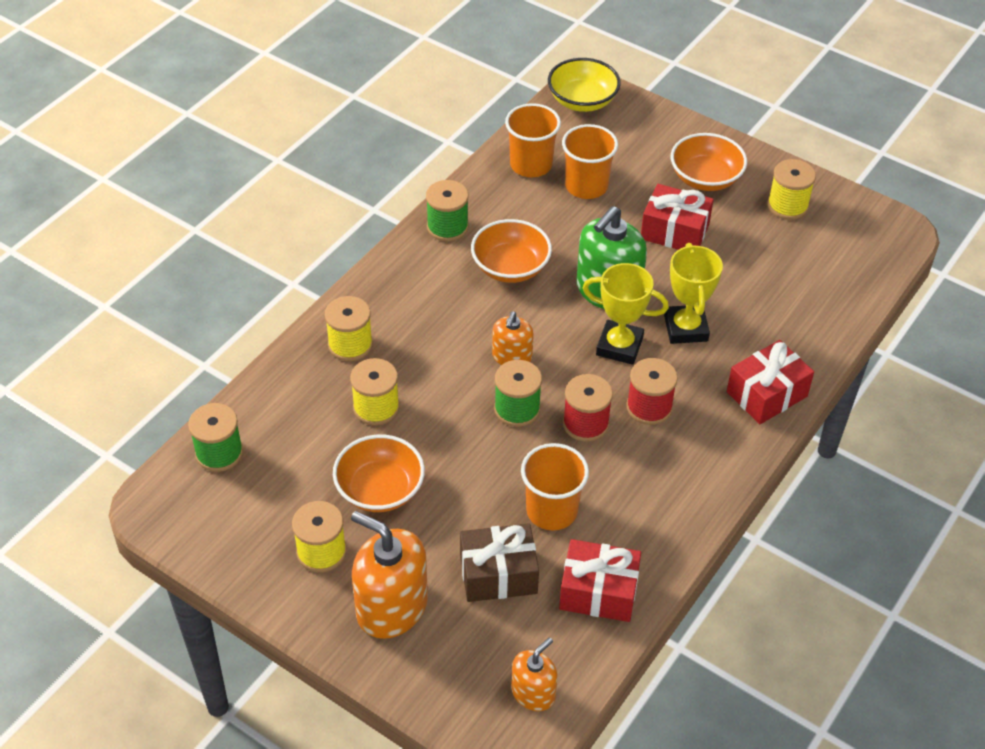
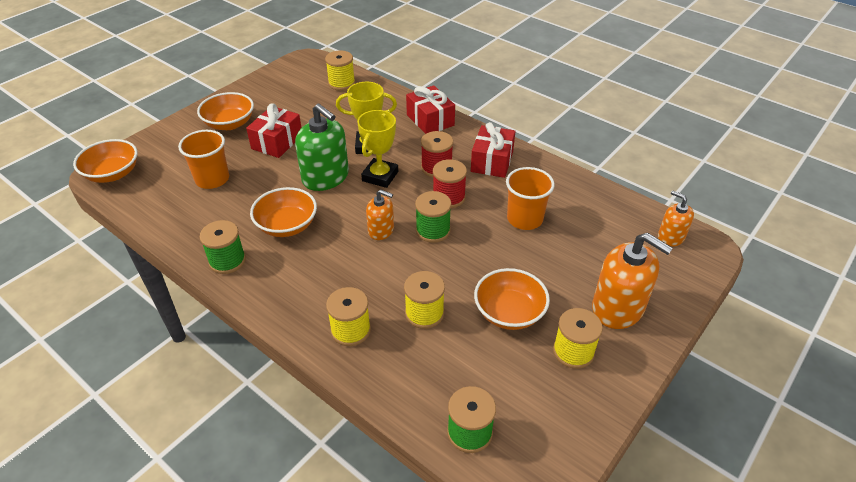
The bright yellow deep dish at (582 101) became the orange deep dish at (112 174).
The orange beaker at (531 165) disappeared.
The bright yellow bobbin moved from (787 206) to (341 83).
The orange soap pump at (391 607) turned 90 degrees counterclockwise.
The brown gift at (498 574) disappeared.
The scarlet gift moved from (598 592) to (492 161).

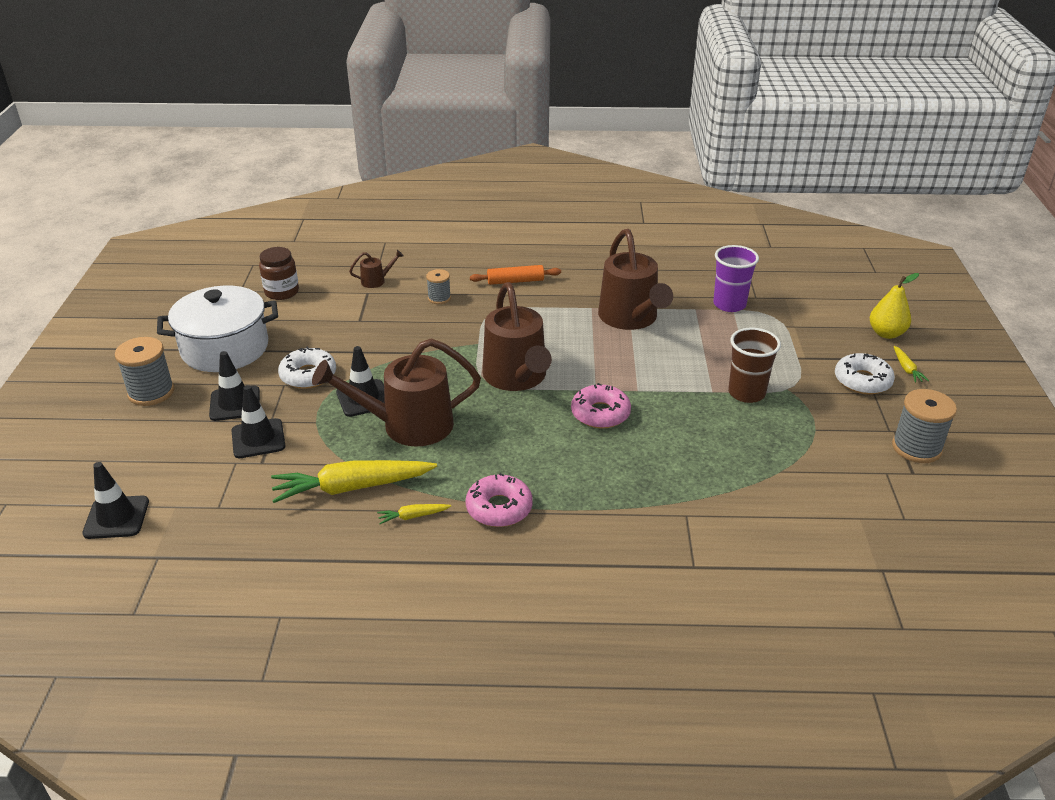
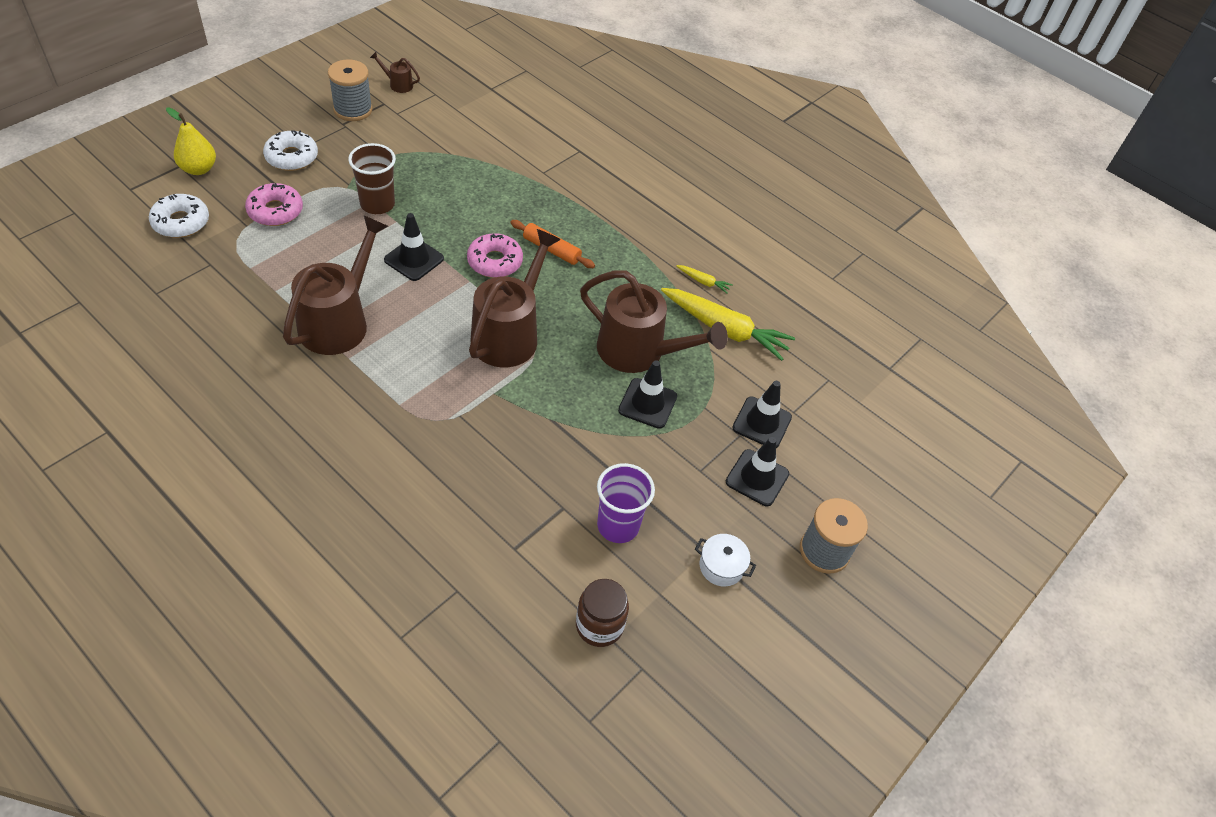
The royal purple beaker moved from (729 304) to (618 525).
The brown watering pot moved from (376 281) to (398 84).
The orange pastry roller moved from (515 281) to (551 250).
The ash-grey bobbin at (439 298) disappeared.
The snow-white stockpot at (225 348) changed to 0.43 times the size.
The snow-white glazed donut moved from (308 375) to (181 222).
The bright yellow carrot at (906 369) disappeared.
The jet-black traffic cone moved from (116 517) to (414 259).
The rose-pink glazed donut moved from (499 508) to (275 211).

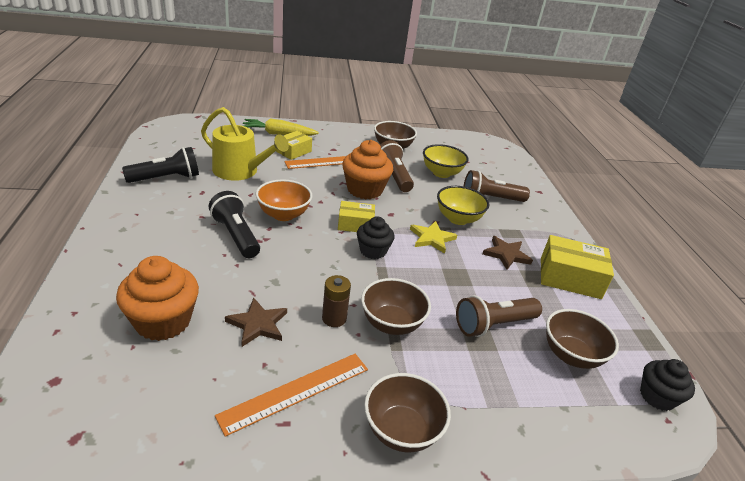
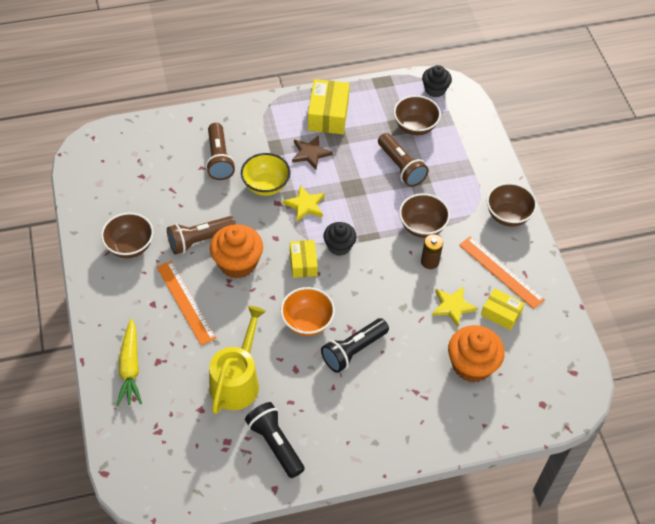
The bright yellow parcel moved from (294 151) to (501 313).
The bright yellow deep dish at (441 173) disappeared.
The brown star at (258 324) became the bright yellow star at (453 306).

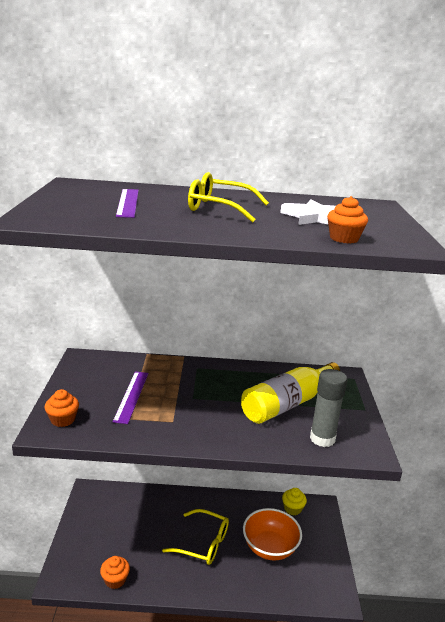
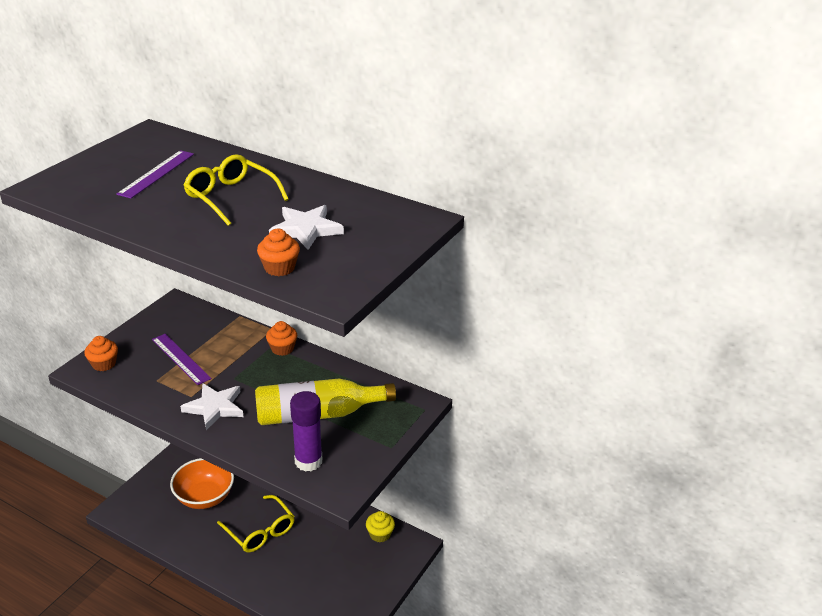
The ash-grey stick of glue at (322 438) became the royal purple stick of glue at (308 461).
The royal purple measuring stick at (131 396) turned 75 degrees counterclockwise.
The orange deep dish moved from (270 547) to (204 497).
The orange fairy cake moved from (115 580) to (282 349).
The snow-white star at (215 407) appeared.

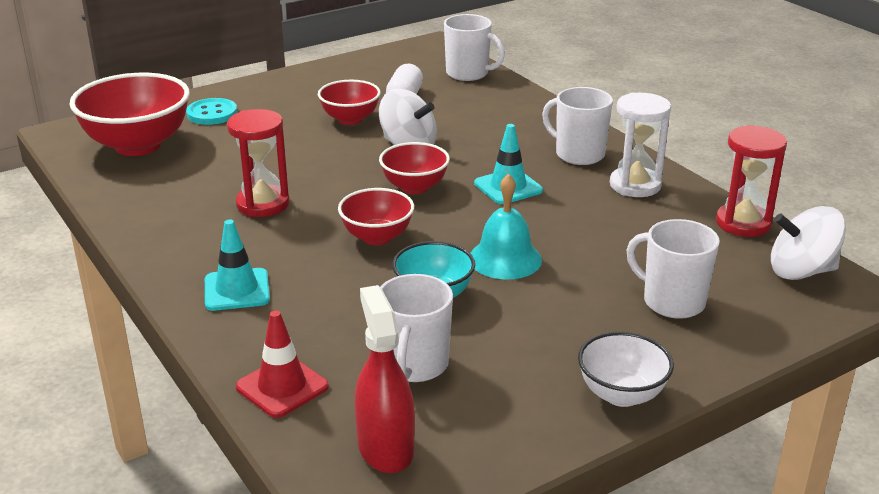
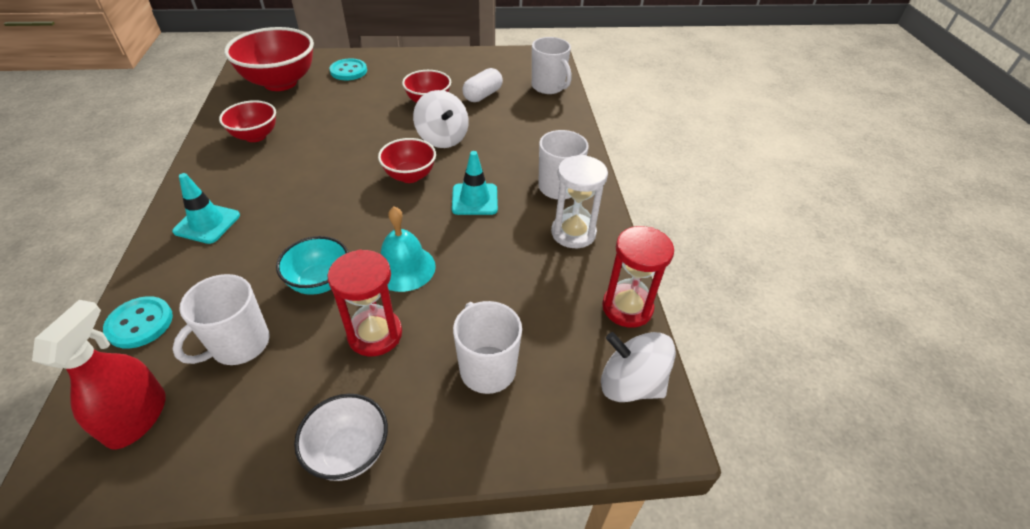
The scarlet sand timer moved from (263 204) to (375 334).
The scarlet deep dish moved from (377 237) to (255 136).
The scarlet traffic cone at (282 387) was replaced by the turquoise button at (140 323).

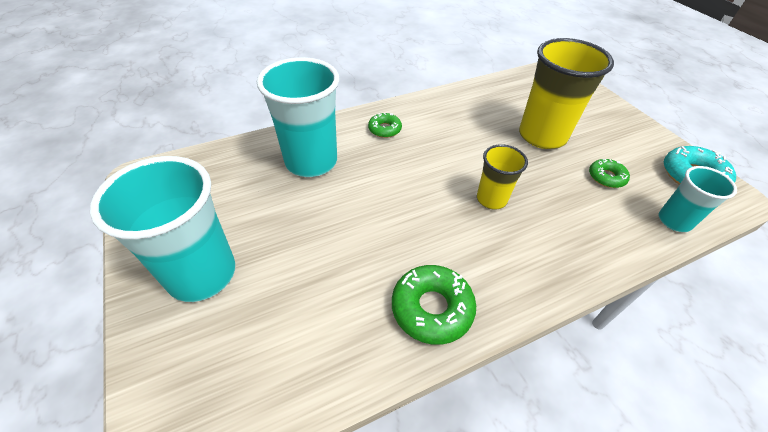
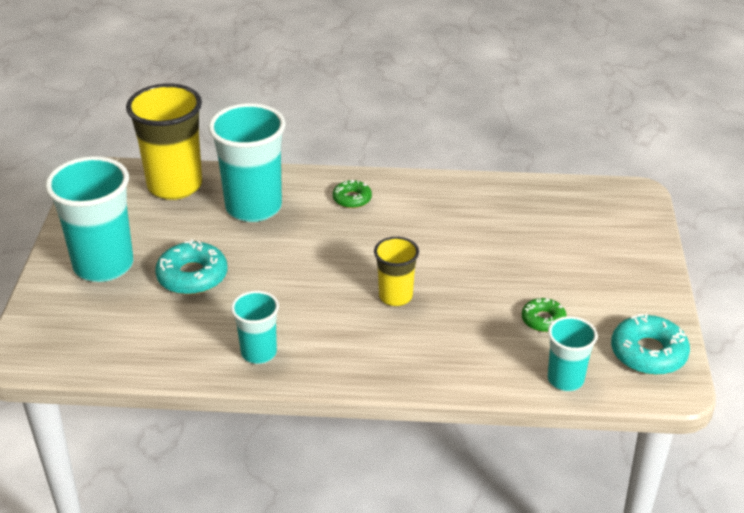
The bright yellow beaker moved from (542 136) to (175 186).
The green glazed donut at (432 308) was replaced by the turquoise beaker at (259 353).
The turquoise glazed donut at (192 276) appeared.

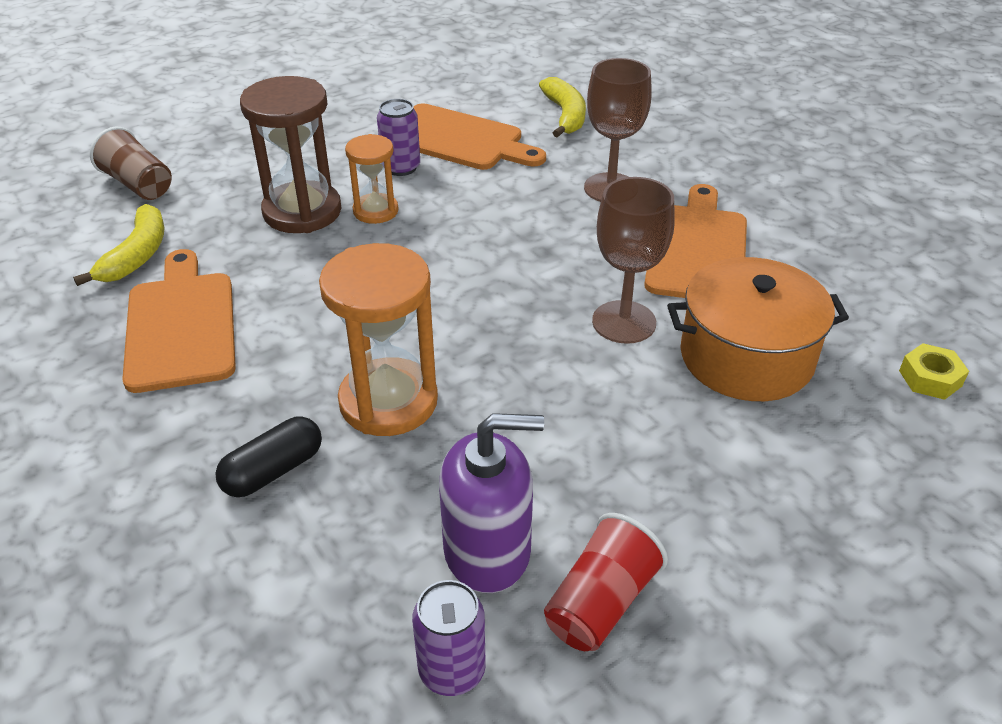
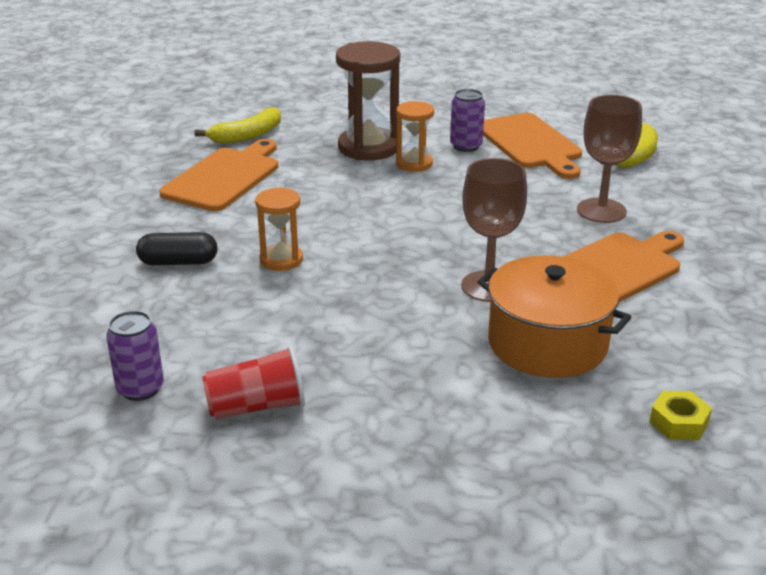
The brown beaker at (138 184) disappeared.
The orange sand timer at (388 401) changed to 0.58 times the size.
The royal purple soap pump at (487 551) disappeared.

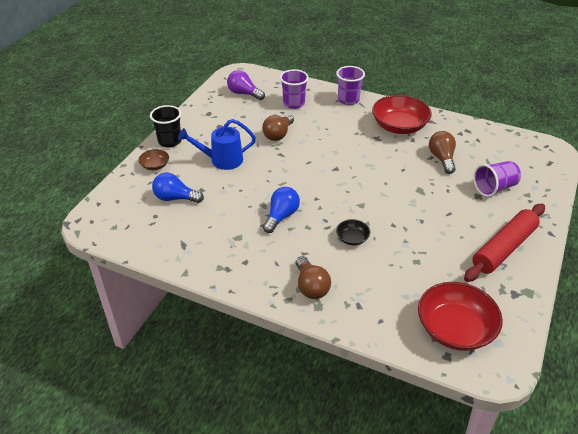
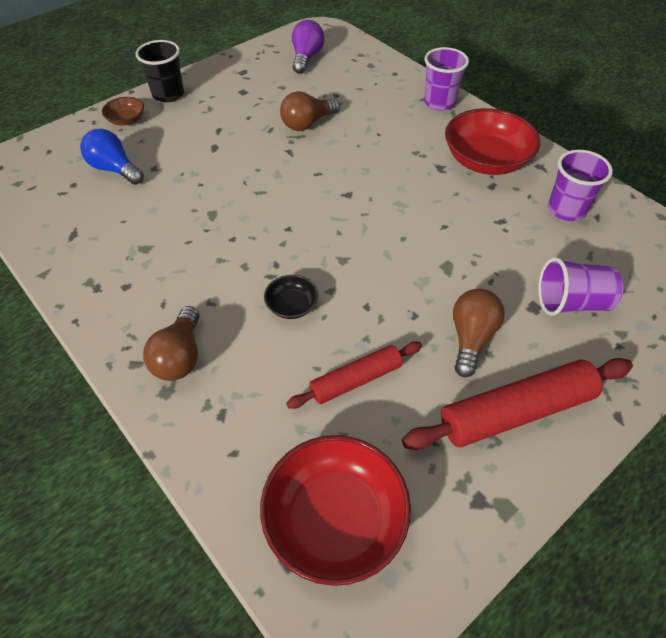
The royal purple beaker moved from (294 103) to (566 209).
The royal purple light bulb at (244 93) turned 45 degrees clockwise.
The cobalt watering pot at (221 160) disappeared.
The brown light bulb moved from (442 158) to (471 338).
The cobalt light bulb at (281 216) disappeared.
The scarlet pastry roller at (355 380) appeared.

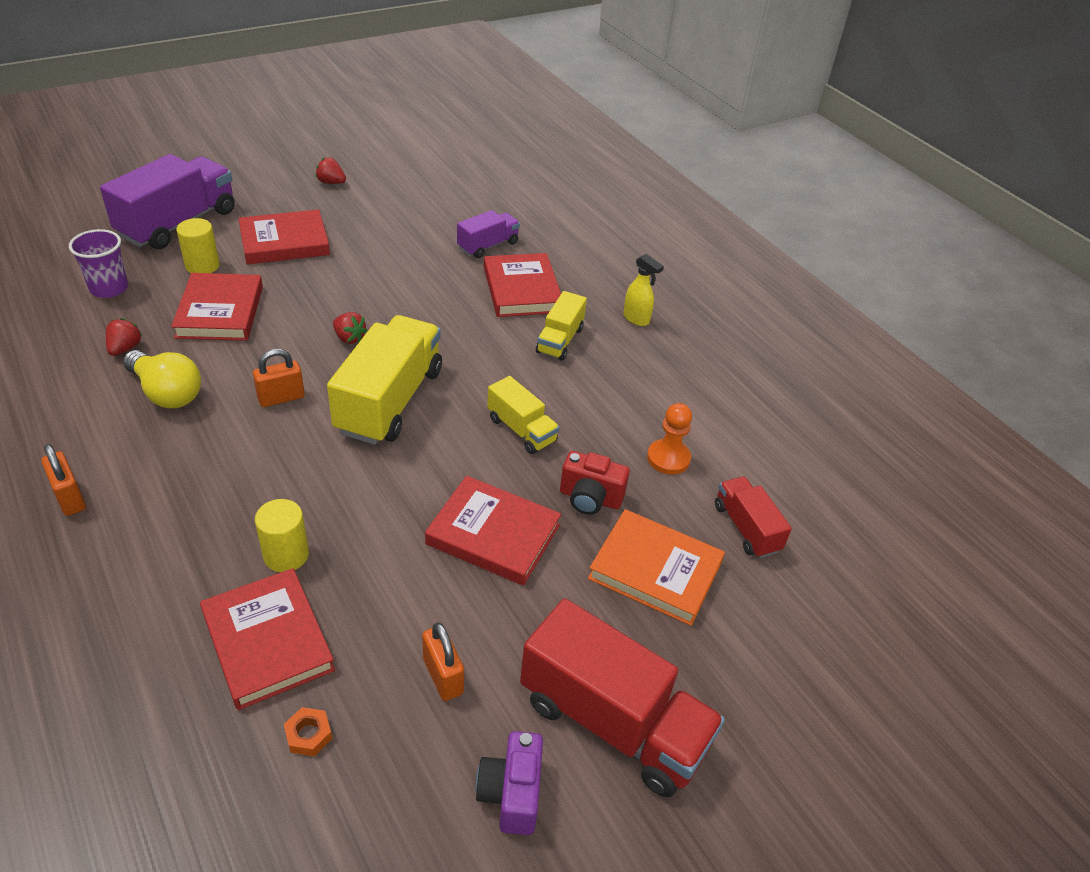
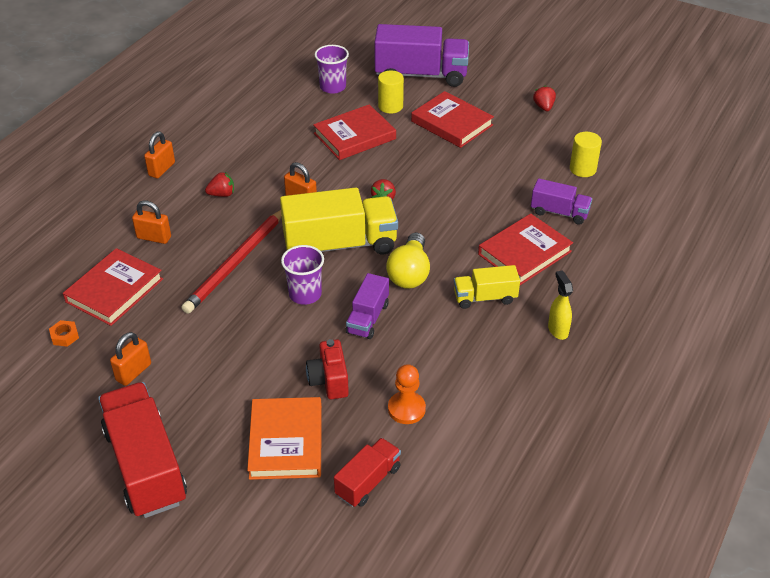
The bright yellow spray cleaner at (636 319) turned 150 degrees clockwise.
The scarlet berry moved from (125 348) to (222 194).
The bright yellow light bulb moved from (166 393) to (409 273).
The bright yellow truck at (521 430) became the royal purple truck at (368 318).
The scarlet hardback at (493 535) disappeared.
The bright yellow solid cylinder moved from (286 555) to (582 169).
The scarlet truck at (613 722) turned 150 degrees clockwise.
The royal purple compact camera at (511 793) disappeared.
The orange small lock at (154 237) appeared.
The scarlet lead pencil at (236 263) appeared.
The royal purple beaker at (305 294) appeared.

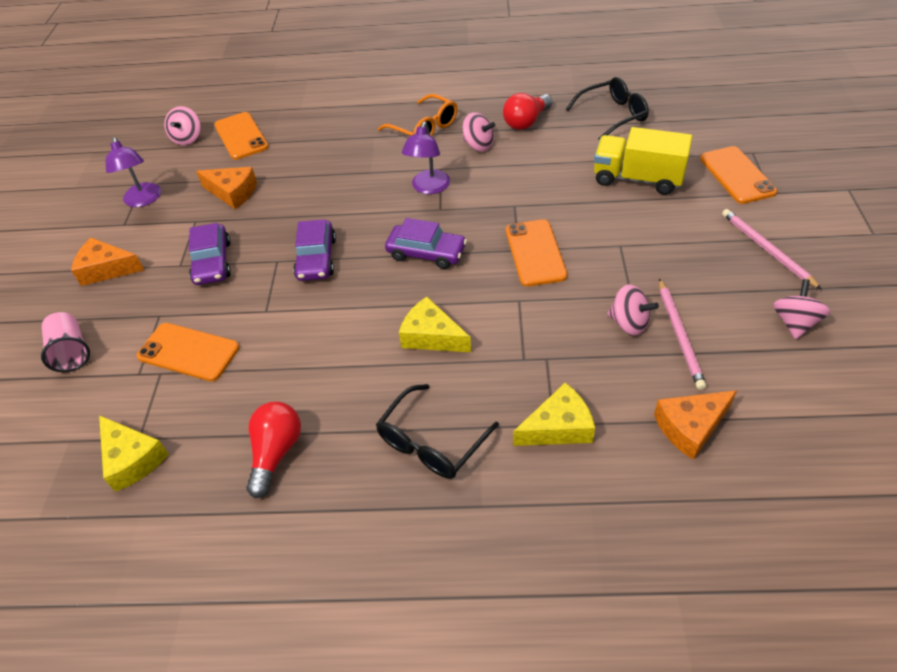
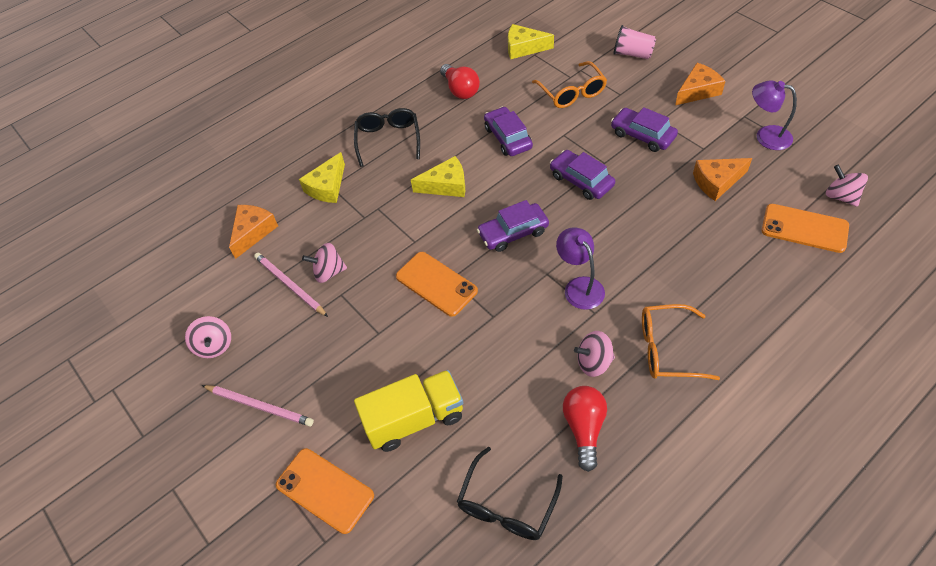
The orange mobile phone at (188 352) was replaced by the orange glasses at (571 92).
The royal purple toy car at (508 138) appeared.

